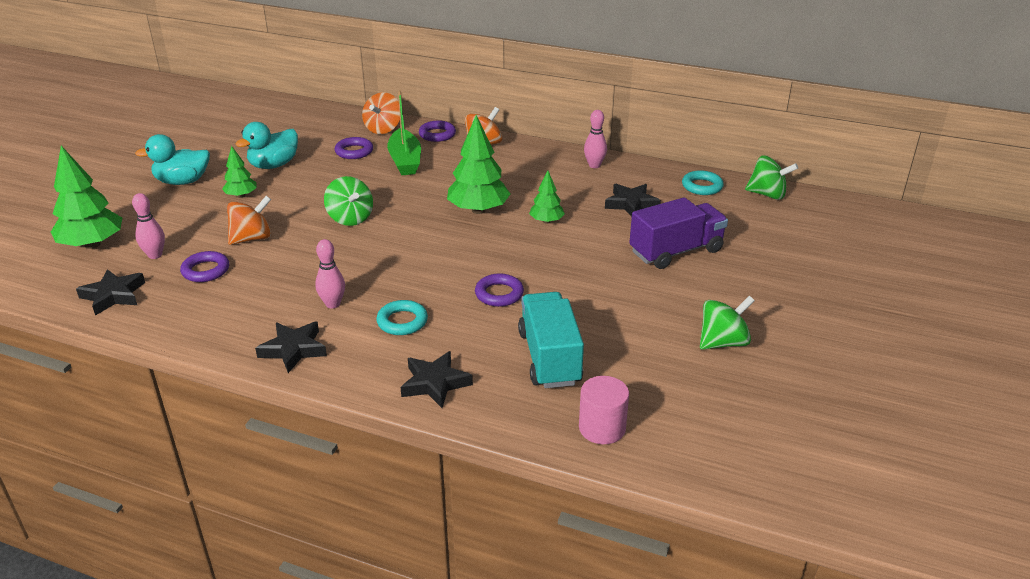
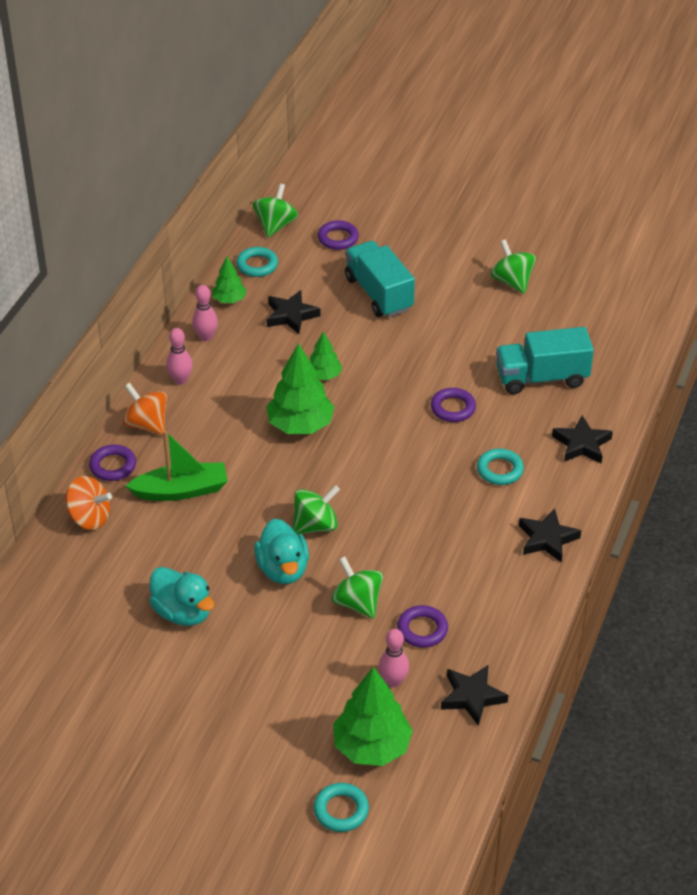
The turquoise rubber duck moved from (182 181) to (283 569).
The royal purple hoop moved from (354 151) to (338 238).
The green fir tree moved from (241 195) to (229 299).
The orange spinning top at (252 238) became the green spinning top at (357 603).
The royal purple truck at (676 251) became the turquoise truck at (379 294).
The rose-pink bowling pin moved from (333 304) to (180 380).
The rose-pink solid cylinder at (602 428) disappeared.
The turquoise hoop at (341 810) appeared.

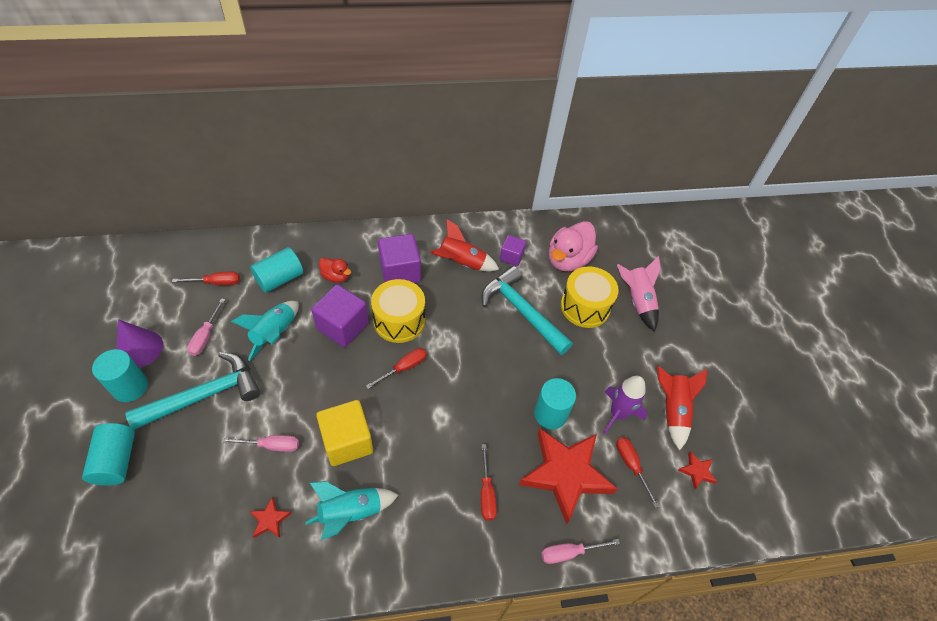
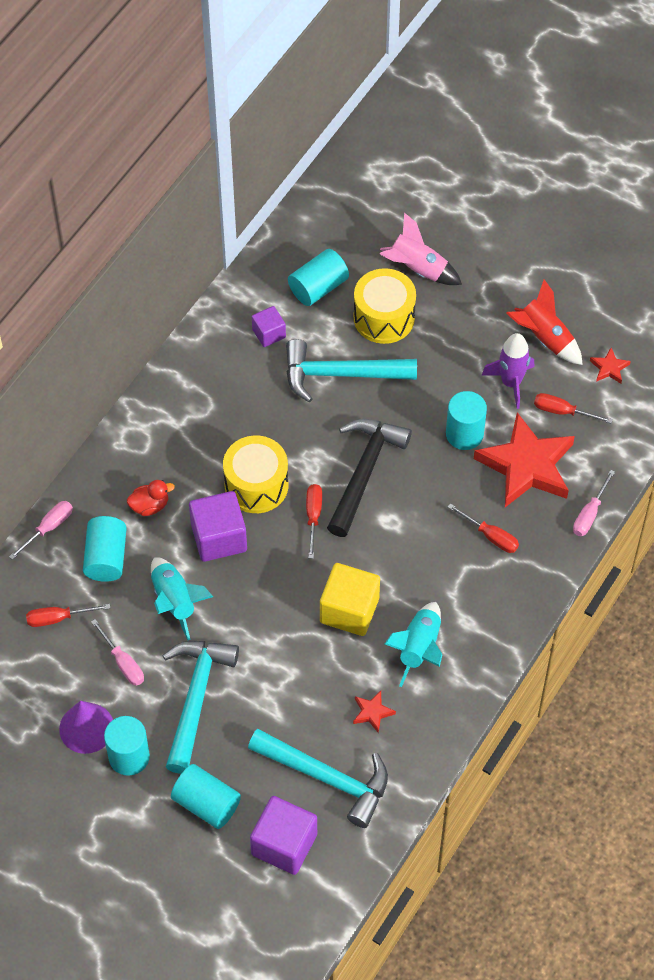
The scarlet rocket at (461 263) disappeared.
The rose-pink rubber duck at (568 260) was replaced by the turquoise solid cylinder at (318 287).
The royal purple block moved from (400 271) to (284 844).
The scarlet screwdriver at (216 283) turned 135 degrees counterclockwise.
The rose-pink screwdriver moved from (271 445) to (48 528).
The jet-black hammer at (364 472) appeared.
The turquoise hammer at (327 778) appeared.

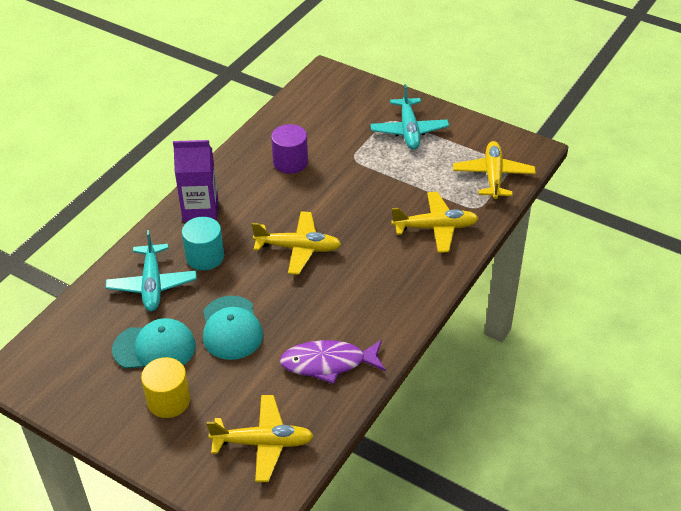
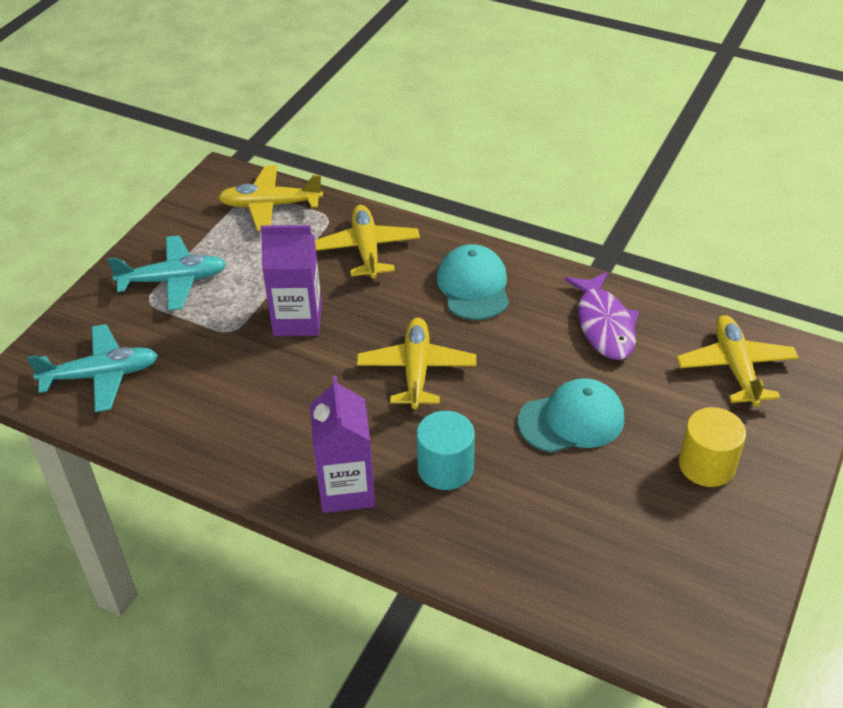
The royal purple solid cylinder at (290 162) disappeared.
The turquoise toy plane moved from (152 284) to (101 375).
The turquoise peaked cap moved from (154 348) to (473 286).
The royal purple carton at (297 320) appeared.

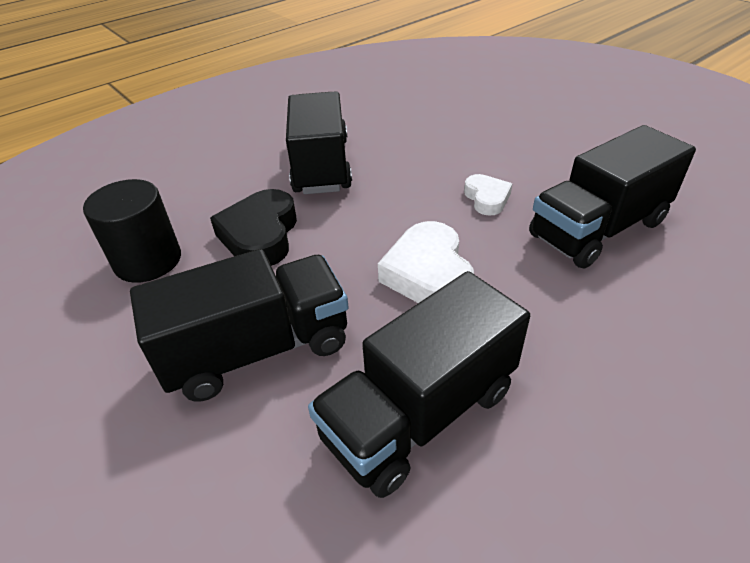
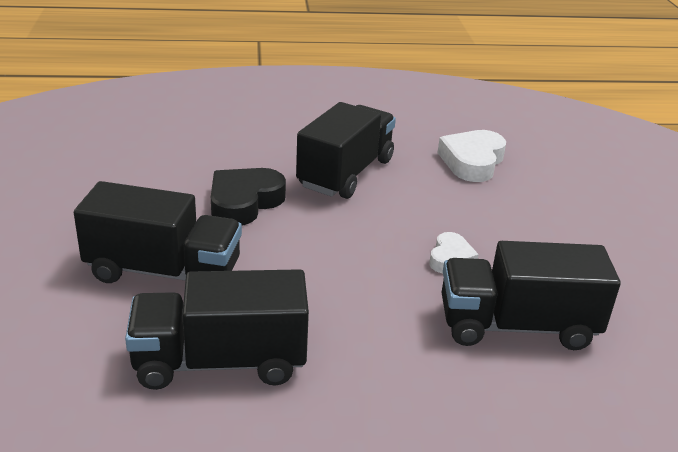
The jet-black solid cylinder at (148 260) disappeared.
The snow-white love heart moved from (428 274) to (472 161).

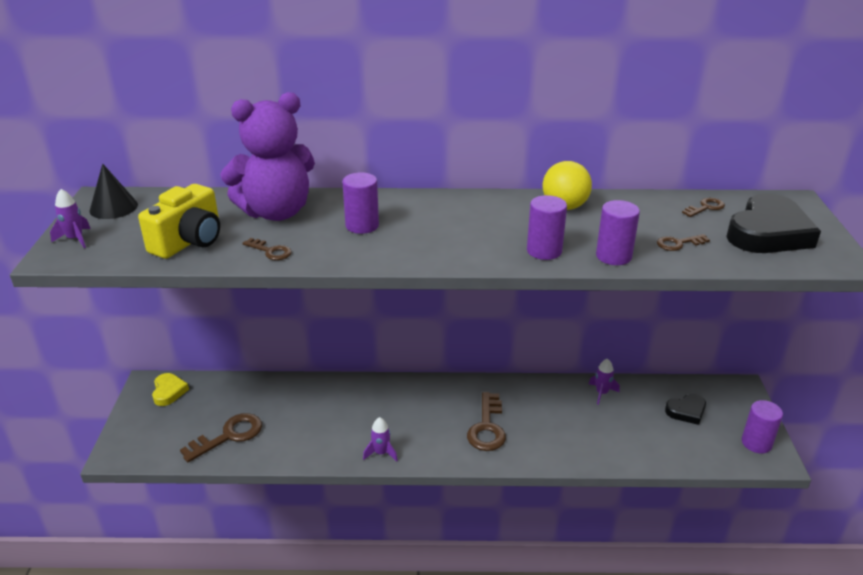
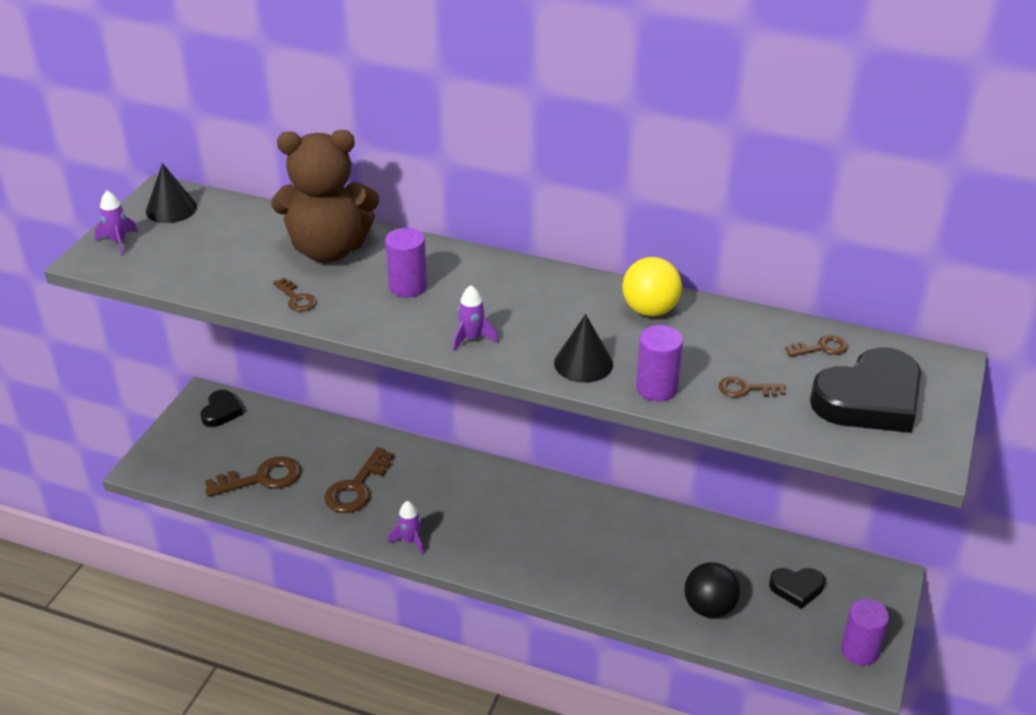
The royal purple stuffed bear at (276 212) became the brown stuffed bear at (329 249).
The bright yellow compact camera at (189 241) disappeared.
The royal purple solid cylinder at (544 251) was replaced by the jet-black cone shape at (583 363).
The royal purple rocket moved from (602 393) to (472 338).
The bright yellow love heart at (169 391) became the jet-black love heart at (221 412).
The brown latchkey moved from (487 427) to (356 487).
The jet-black ball at (709 608) appeared.

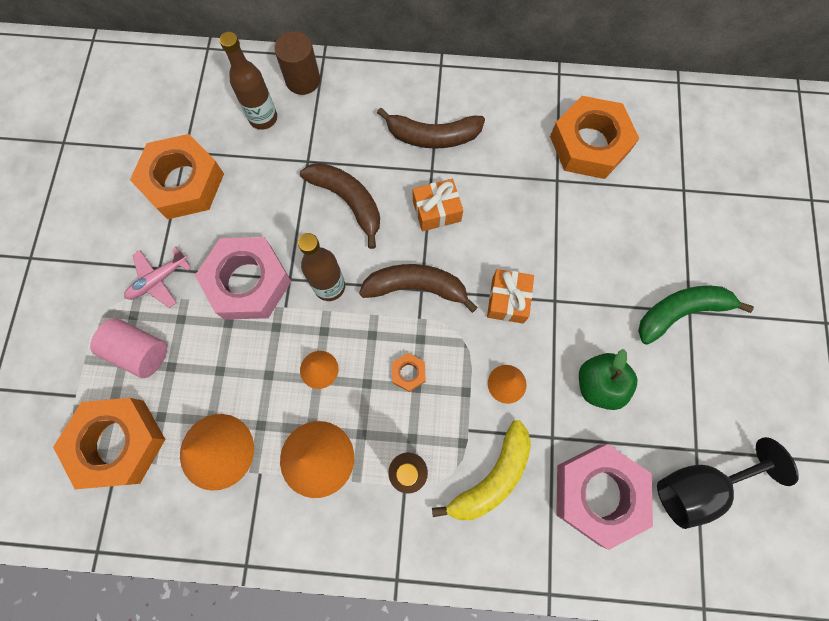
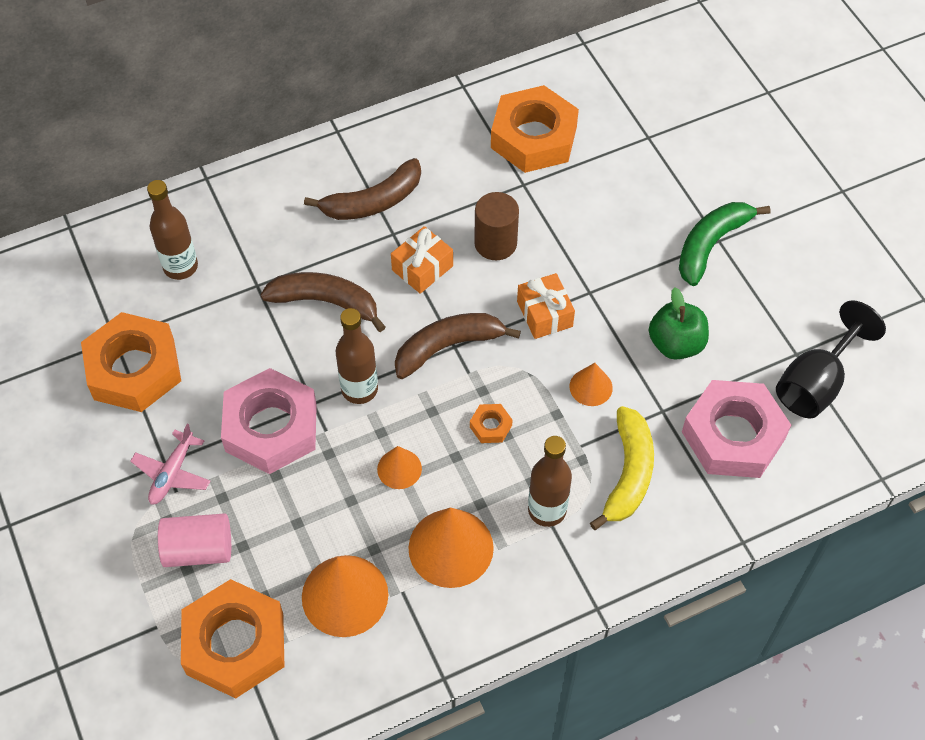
The brown solid cylinder moved from (303 80) to (495 243).

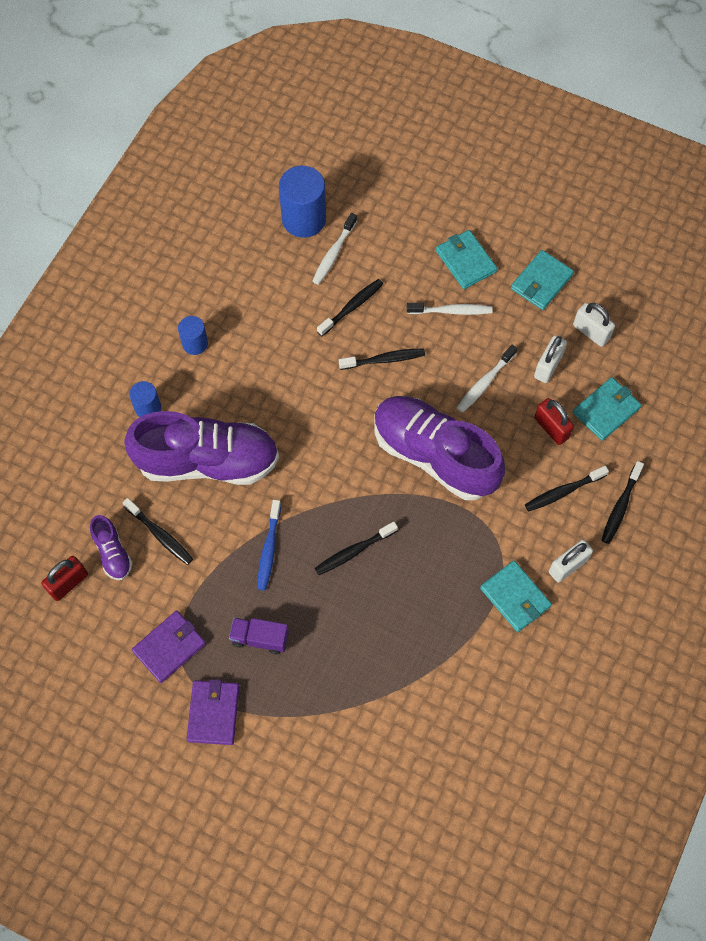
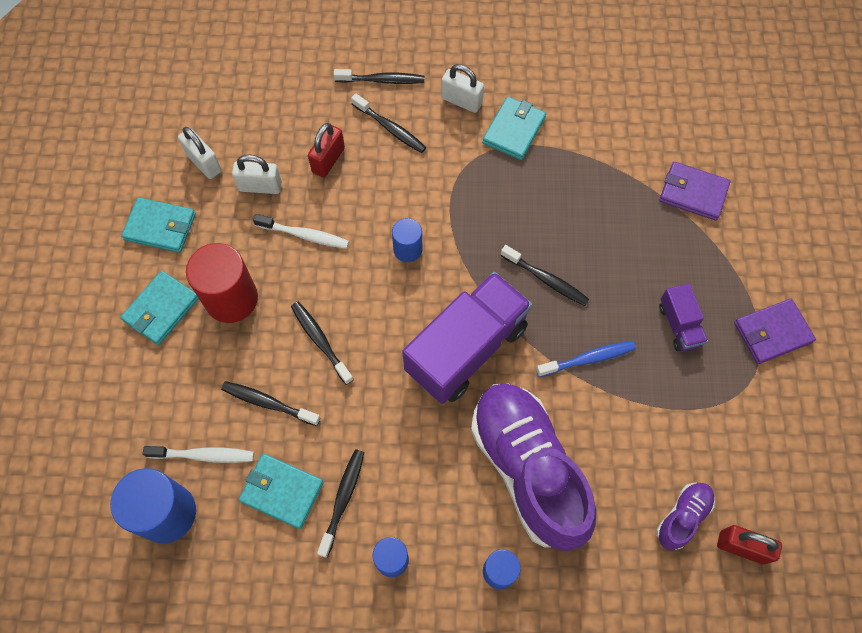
The snow-white tooth brush at (451 311) was replaced by the scarlet solid cylinder at (231 299).
The snow-white small lock at (591 332) turned 60 degrees counterclockwise.
The turquoise wallet moved from (606 410) to (282 491).
The royal purple lace-up shoe at (434 455) was replaced by the cobalt solid cylinder at (408 249).
The jet-black tooth brush moved from (160 535) to (343 499).
The royal purple wallet moved from (169 647) to (693 193).
The royal purple truck at (466 348) appeared.

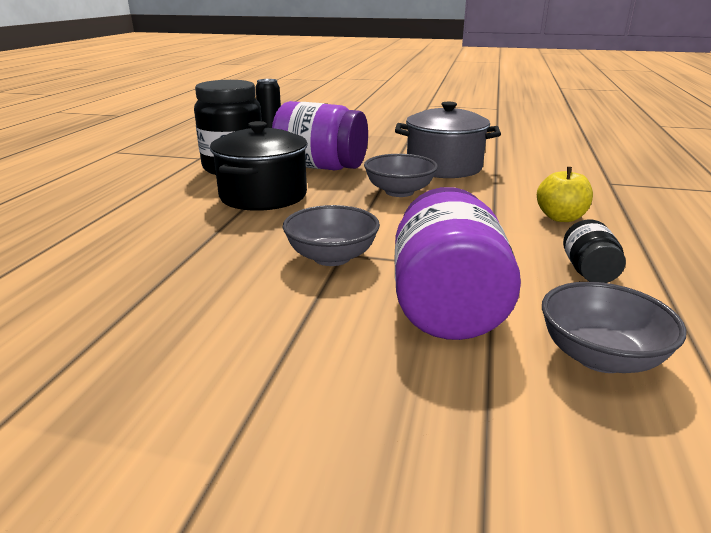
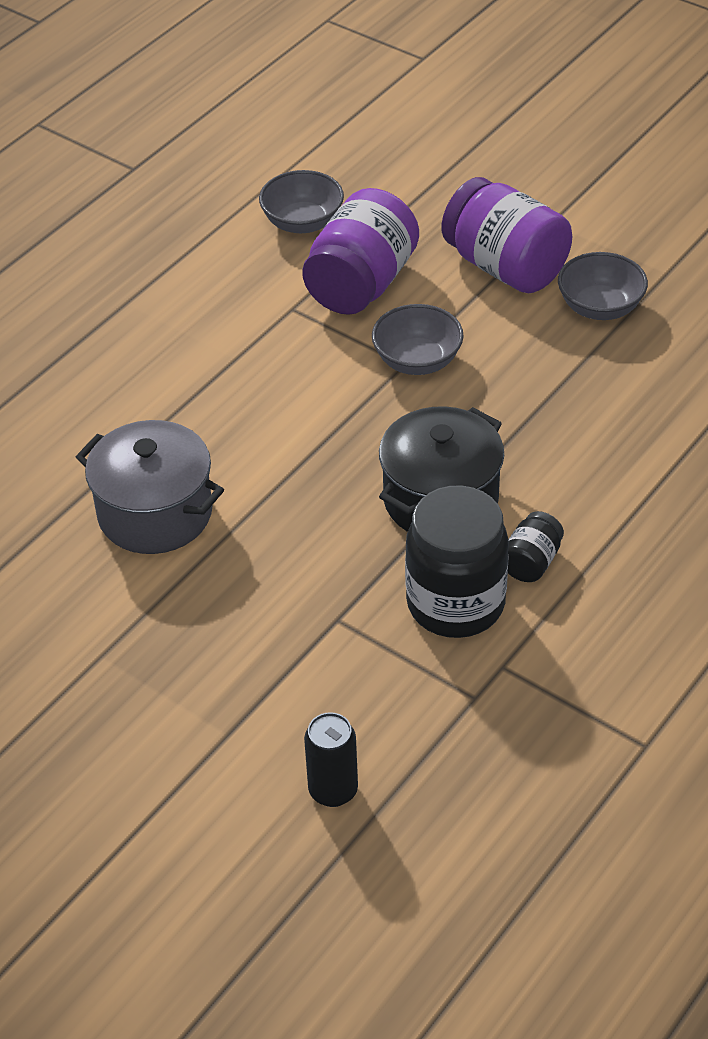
The royal purple jam jar moved from (320 167) to (505 267).
The ash-grey deep dish moved from (399 192) to (600 307).
The bright yellow toy apple at (560 218) disappeared.
The jet-black jam jar moved from (588 271) to (531 562).

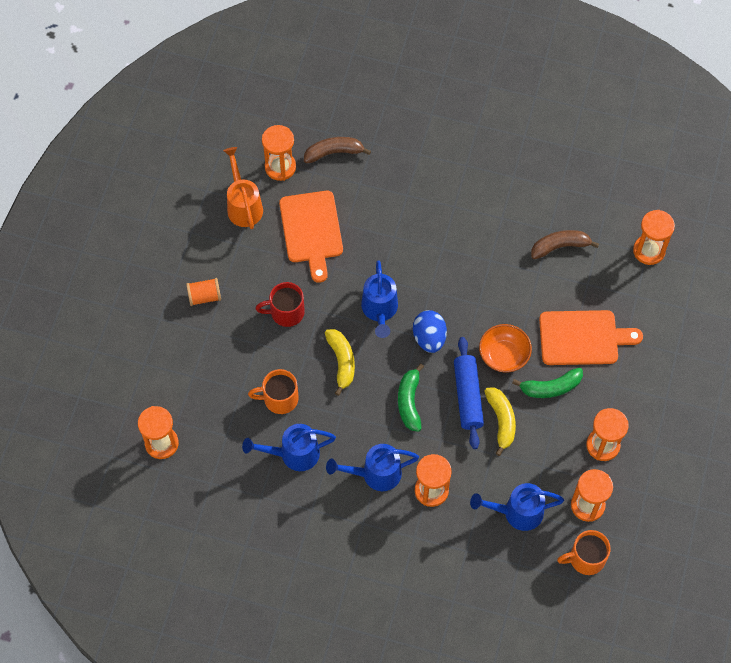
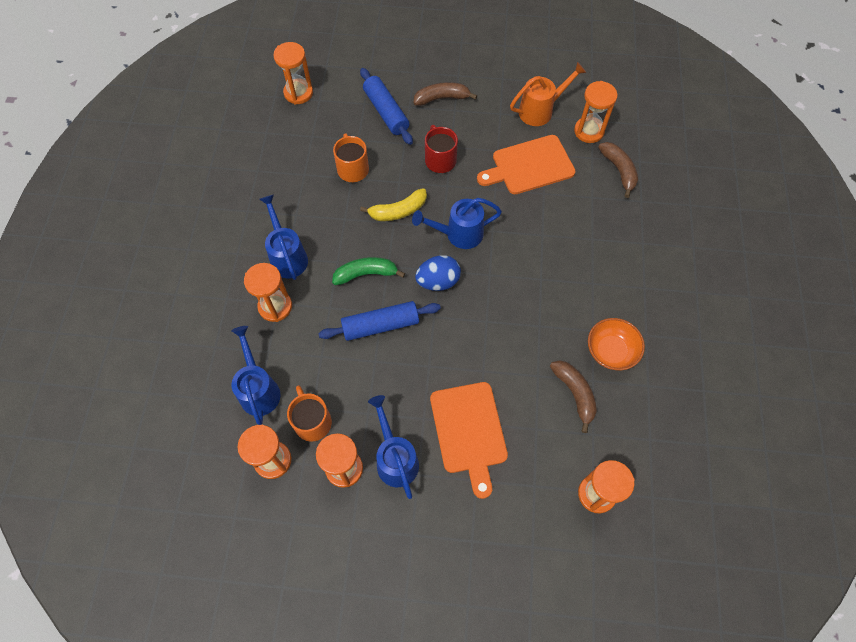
The orange bobbin at (204 296) was replaced by the brown banana fruit at (442 98).
The orange deep dish moved from (503 355) to (611 351).
The green banana fruit at (550 387) disappeared.
The bright yellow banana fruit at (501 421) disappeared.
The cobalt watering pot moved from (293 454) to (395 458).
The orange tea mug moved from (585 558) to (312 421).
The cobalt pastry roller at (386 112) appeared.

